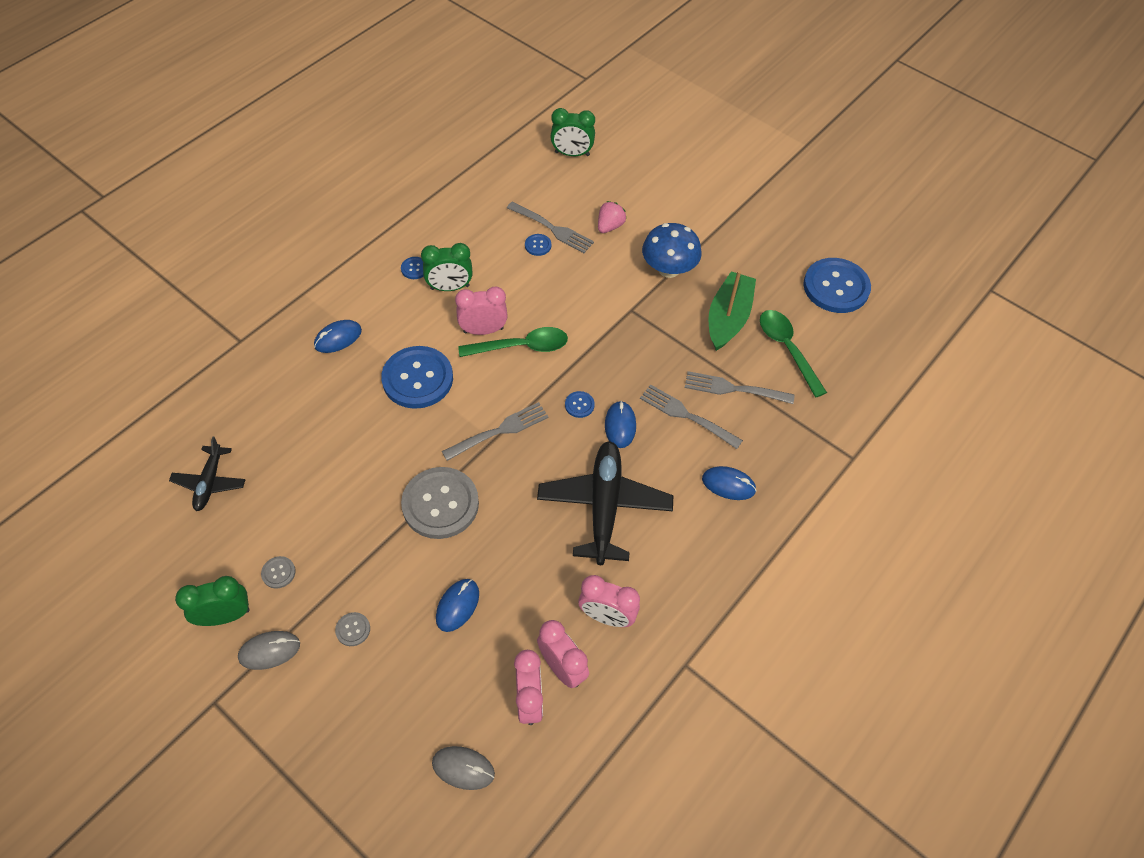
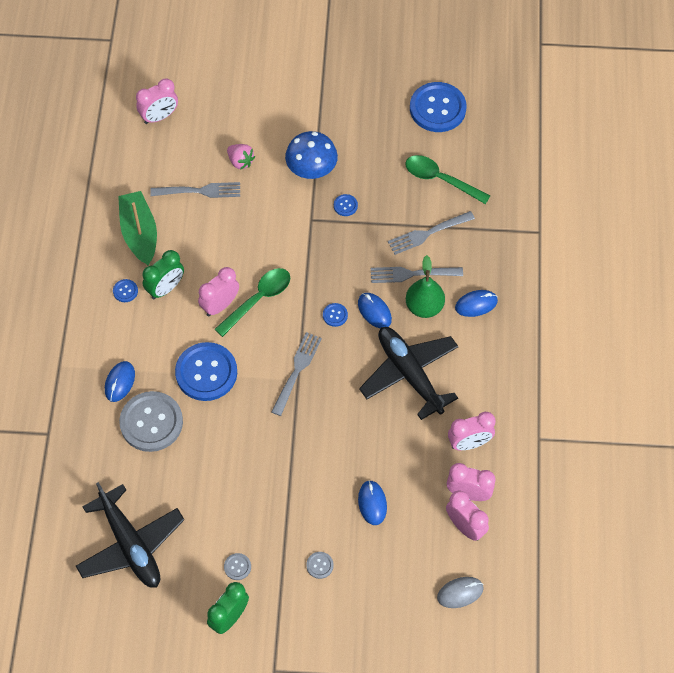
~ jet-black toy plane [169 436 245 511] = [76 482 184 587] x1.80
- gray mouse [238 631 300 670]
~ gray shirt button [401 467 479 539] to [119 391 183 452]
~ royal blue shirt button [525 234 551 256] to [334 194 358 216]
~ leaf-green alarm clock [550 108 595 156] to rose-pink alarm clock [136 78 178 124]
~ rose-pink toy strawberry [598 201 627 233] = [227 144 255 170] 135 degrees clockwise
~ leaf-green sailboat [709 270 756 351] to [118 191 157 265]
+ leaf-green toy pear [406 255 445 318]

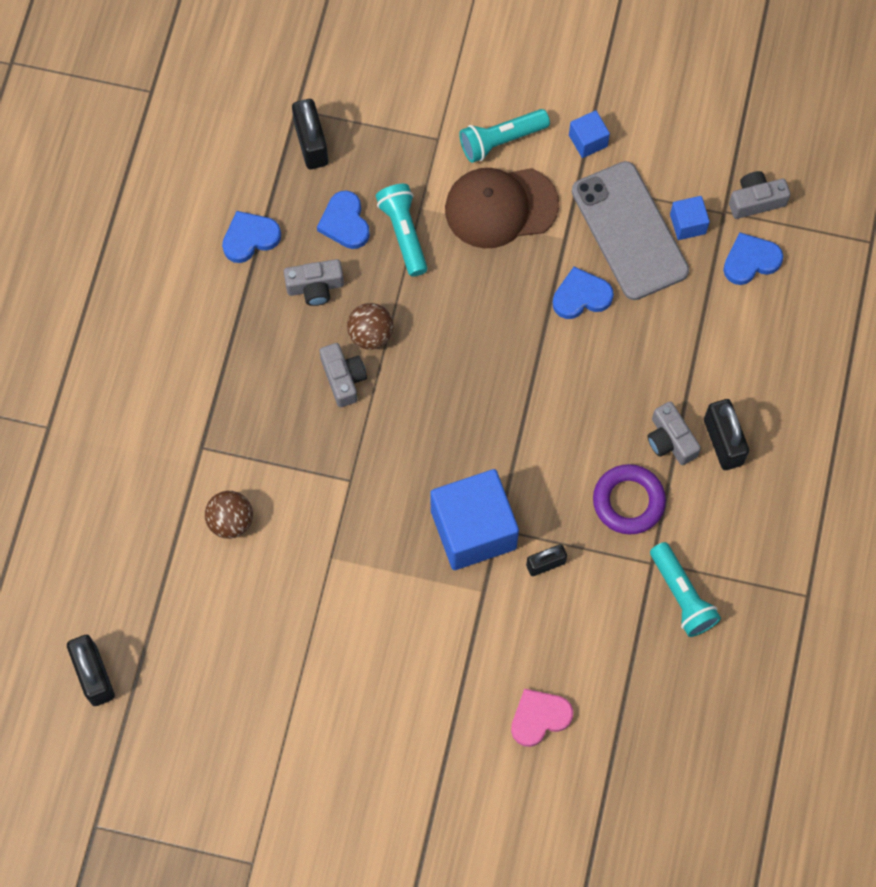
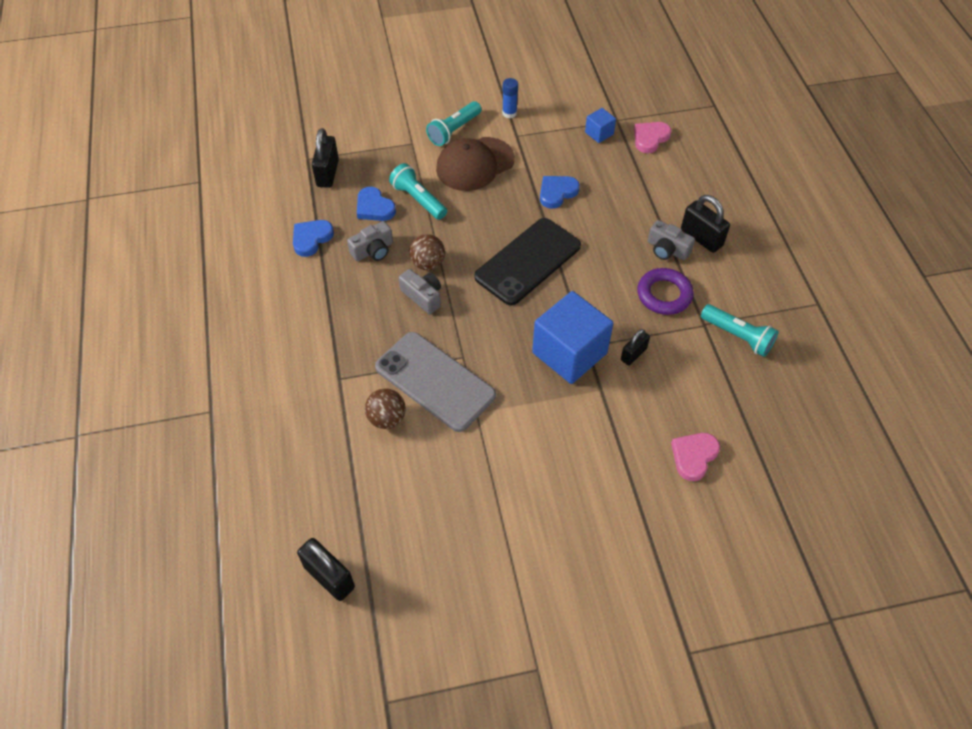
~ jet-black small lock [292 99 328 169] = [312 128 339 188] 45 degrees clockwise
~ royal blue cube [569 110 610 158] to royal blue glue [502 78 518 118]
~ gray mobile phone [572 161 689 300] to [375 332 496 432]
~ royal blue love heart [723 232 783 285] to rose-pink love heart [634 122 671 153]
- gray camera [729 171 791 219]
+ jet-black mobile phone [474 218 581 305]

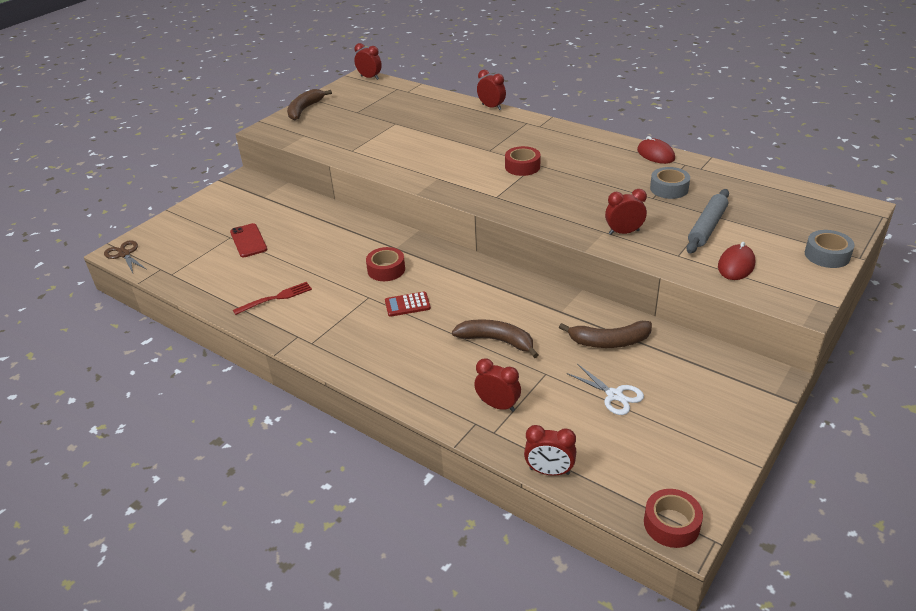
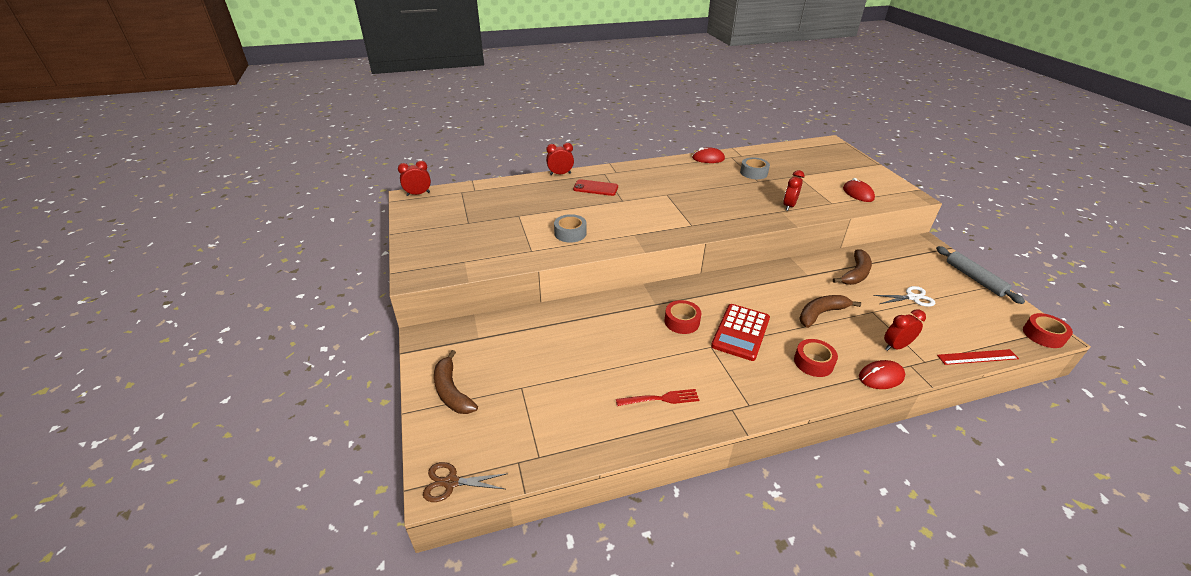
~ red mobile phone [230 223 267 258] to [573 179 618 196]
~ red table fork [233 282 312 315] = [616 389 699 406] 75 degrees clockwise
~ russet banana [287 89 332 121] to [434 350 478 414]
~ red calculator [385 292 431 317] = [711 304 770 361] x1.80
~ red tape [505 146 541 176] to [794 339 838 377]
~ red alarm clock [524 425 576 476] to red measuring stick [937 349 1019 365]
~ gray rolling pin [686 189 729 254] to [936 246 1025 304]
~ gray tape [805 230 855 268] to [554 214 587 243]
+ red mouse [859 360 905 389]

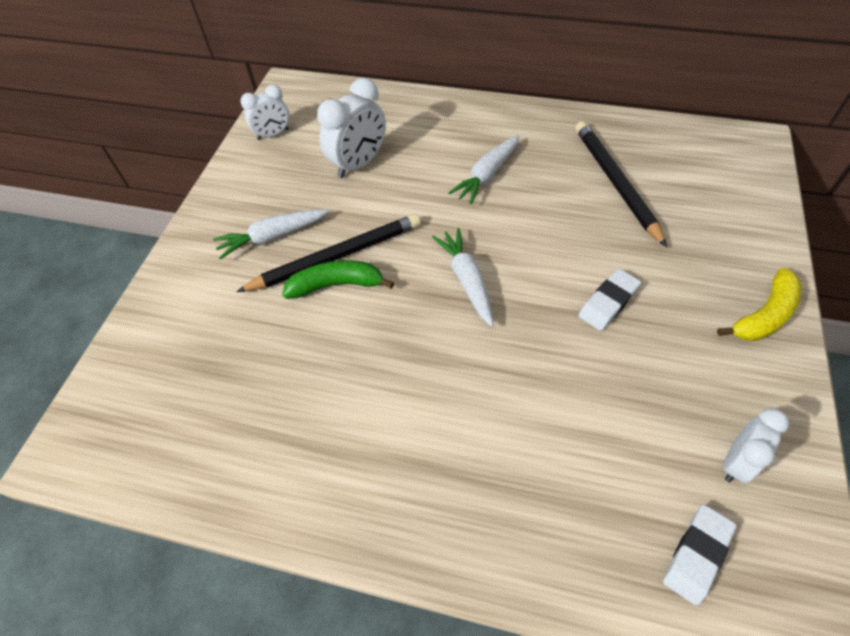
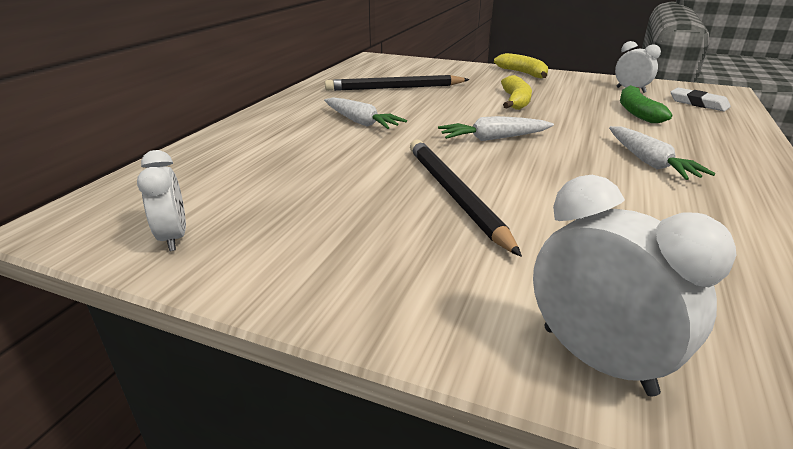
~ snow-white carrot [213 209 329 259] to [609 126 715 180]
~ leaf-green banana [282 260 394 299] to [620 85 672 123]
~ snow-white alarm clock [317 78 386 178] to [533 175 736 396]
~ snow-white eraser [578 269 641 331] to yellow banana [501 75 532 110]

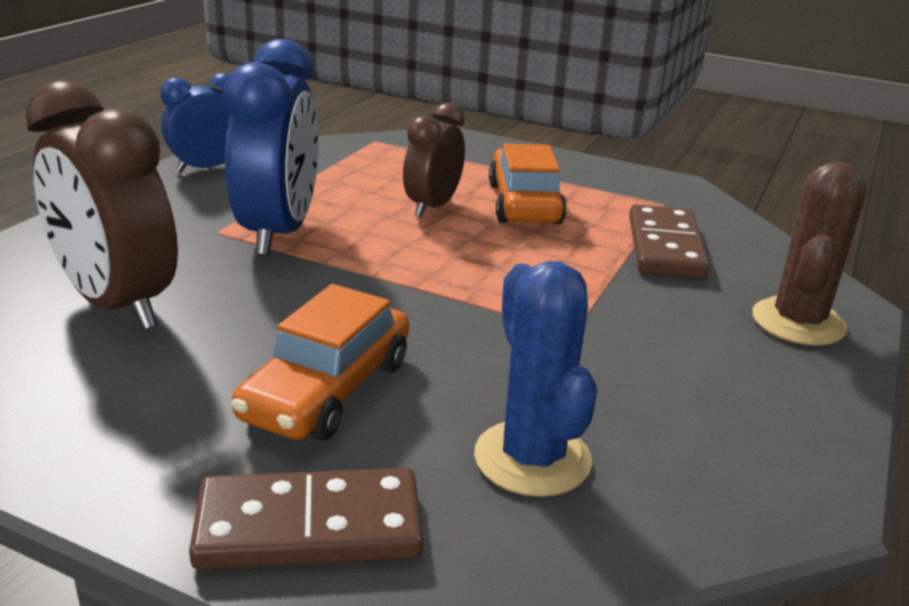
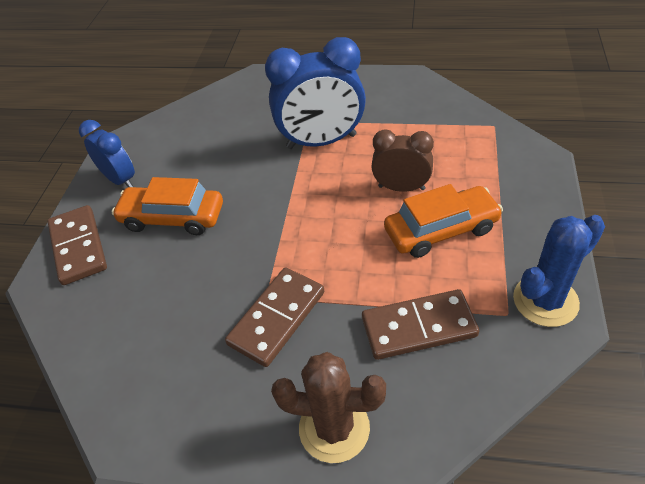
- russet alarm clock [25 80 178 330]
~ royal blue alarm clock [160 73 230 173] to [79 120 135 187]
~ royal blue saguaro cactus [474 261 597 497] to [513 215 605 327]
+ russet domino [225 267 324 367]

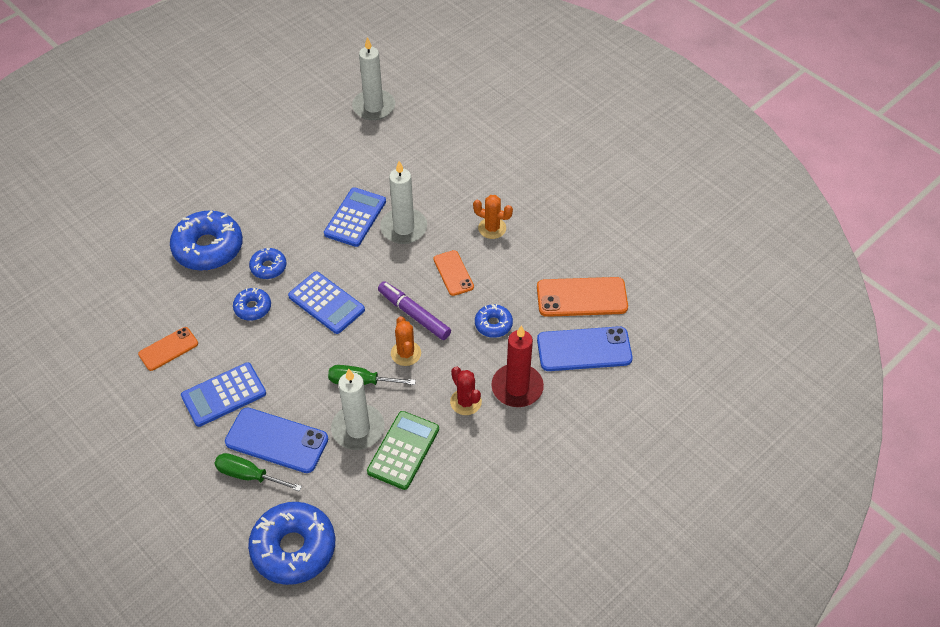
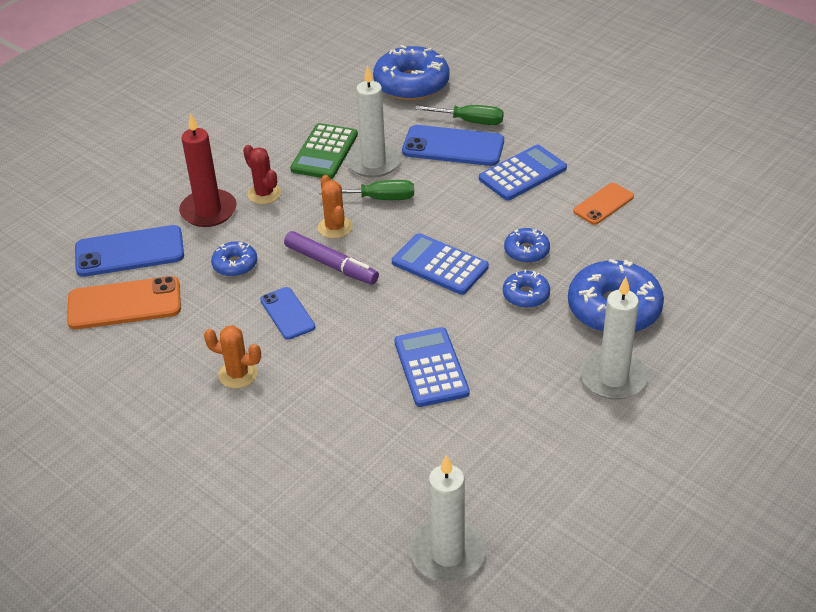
~ royal blue calculator [324 187 386 247] = [394 327 470 407] 150 degrees clockwise
~ snow-white wax candle [380 161 427 244] to [580 277 648 400]
~ orange-coloured mobile phone [433 250 474 296] to royal blue mobile phone [260 287 315 340]

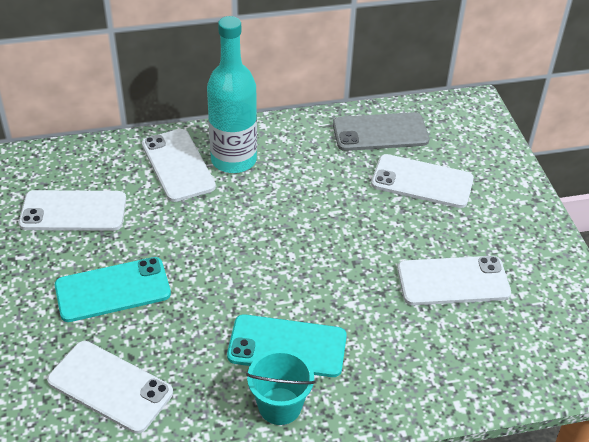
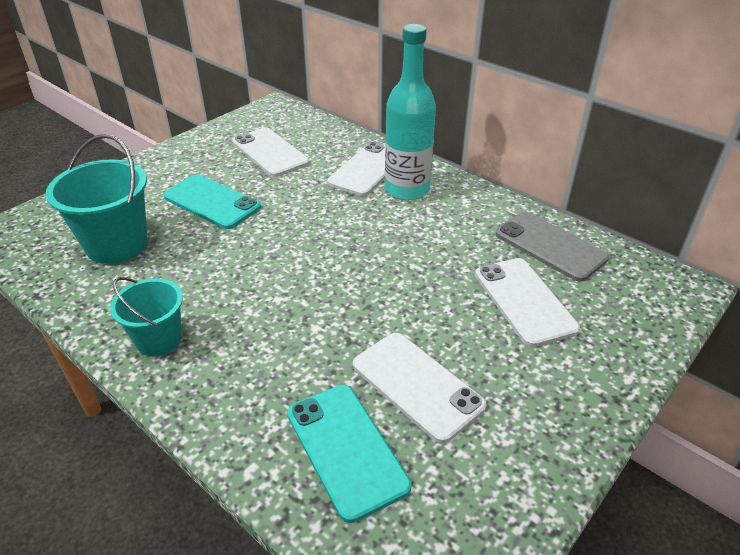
~ snow-white mobile phone [47 341 173 434] to turquoise pail [46 134 148 264]
~ turquoise mobile phone [227 314 347 377] to [287 385 411 523]

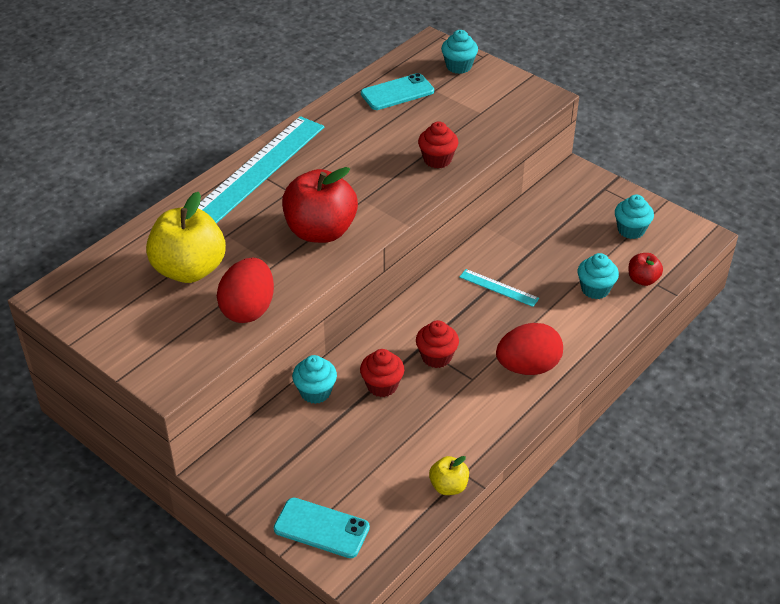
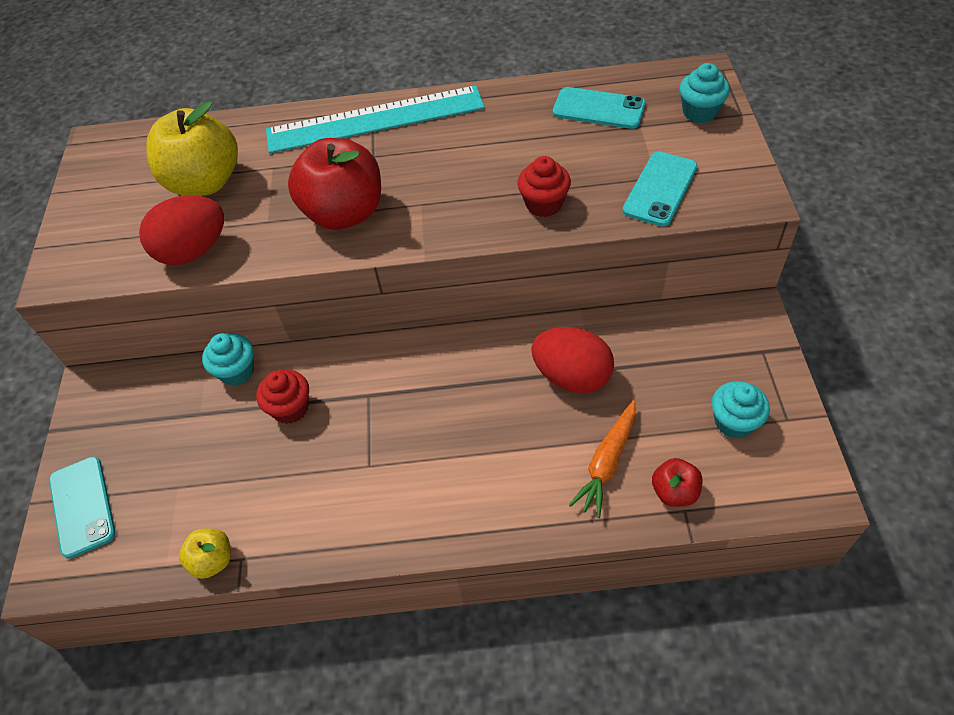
- red muffin [416 320 459 368]
- turquoise measuring stick [459 269 539 307]
~ red toy egg [496 323 563 375] to [531 327 614 394]
~ turquoise muffin [578 253 619 299] to orange-coloured carrot [569 400 636 518]
+ turquoise mobile phone [623 151 698 226]

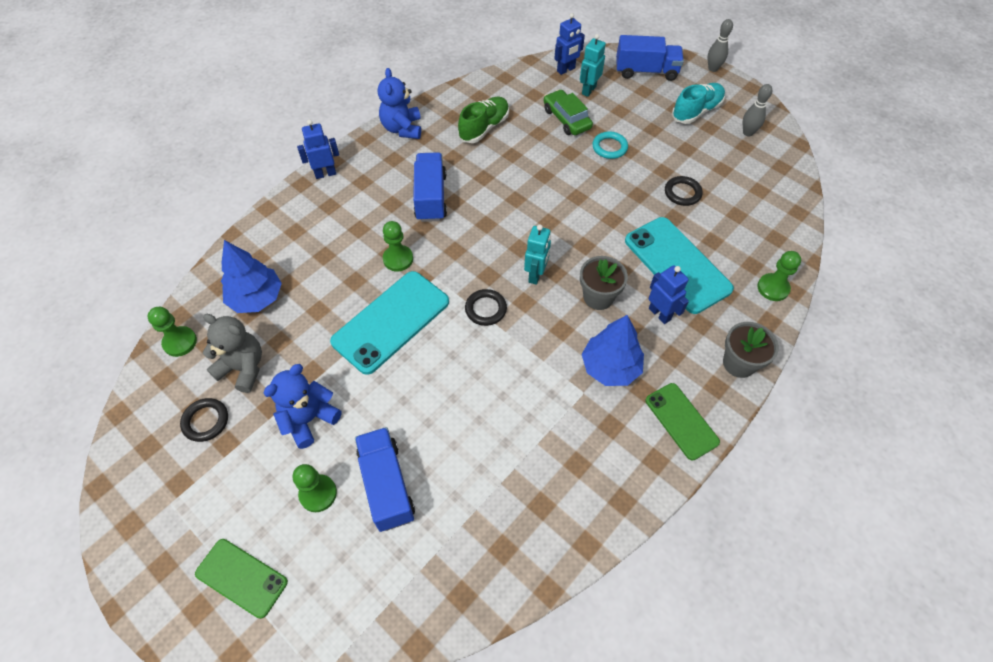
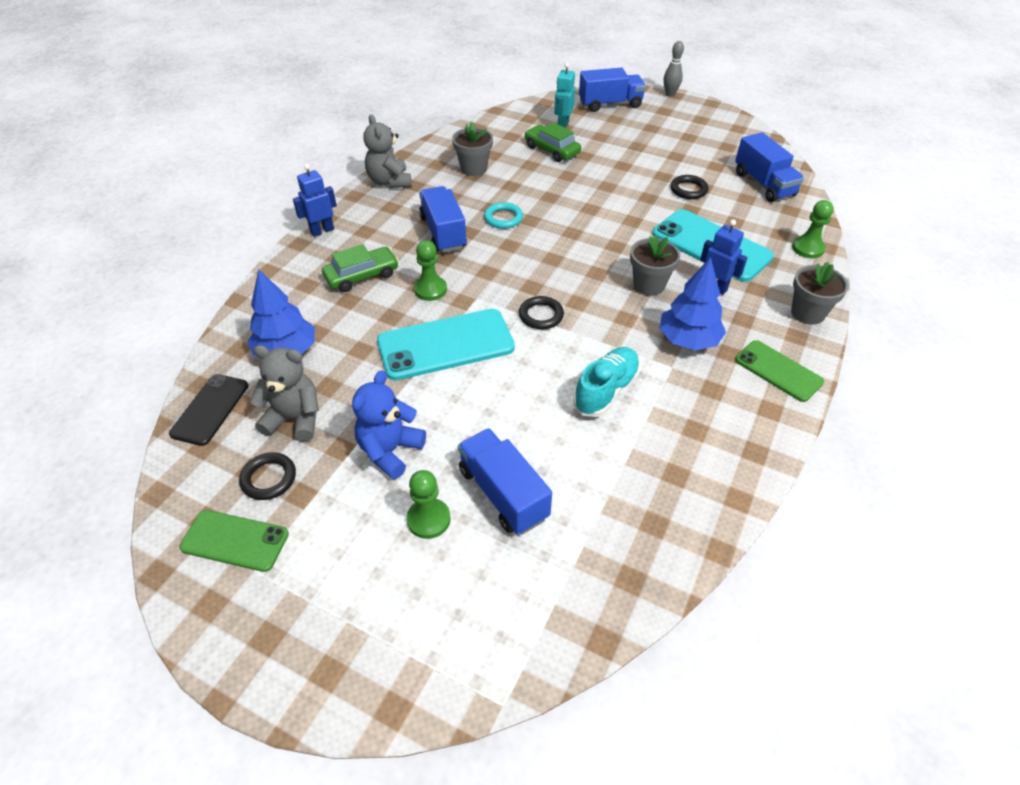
~ leaf-green chess pawn [148 307 197 357] to jet-black mobile phone [169 374 248 446]
~ leaf-green mobile phone [195 539 288 619] to [180 510 289 572]
~ turquoise mobile phone [330 271 449 375] = [377 309 515 380] 45 degrees clockwise
~ royal blue stuffed bear [378 68 421 139] to gray stuffed bear [363 114 411 188]
~ leaf-green lace-up shoe [458 97 509 143] to gray potted plant [452 121 493 176]
- turquoise robot figure [524 225 551 285]
- royal blue robot figure [554 13 585 75]
~ turquoise torus [592 131 628 159] to [484 202 523 229]
~ turquoise lace-up shoe [672 83 725 124] to [573 347 640 417]
- gray skittle [743 84 772 136]
+ leaf-green car [322 244 399 292]
+ royal blue toy truck [735 132 804 202]

